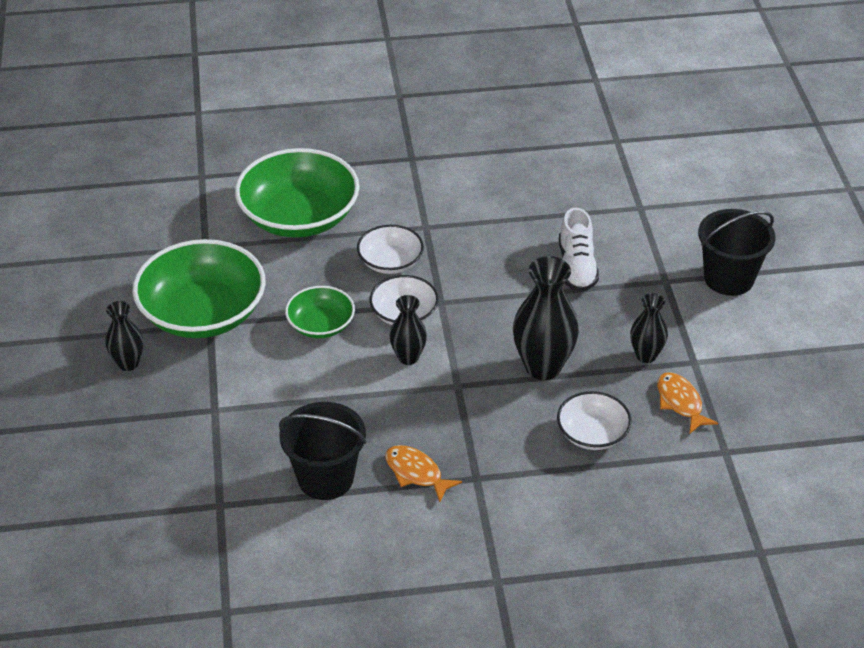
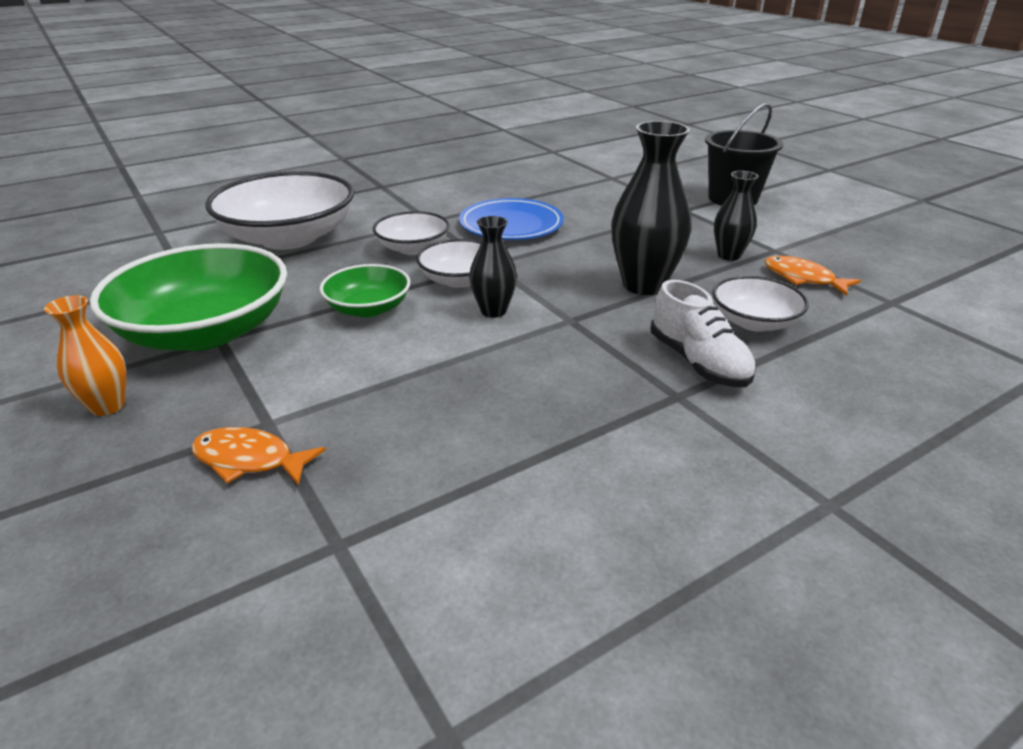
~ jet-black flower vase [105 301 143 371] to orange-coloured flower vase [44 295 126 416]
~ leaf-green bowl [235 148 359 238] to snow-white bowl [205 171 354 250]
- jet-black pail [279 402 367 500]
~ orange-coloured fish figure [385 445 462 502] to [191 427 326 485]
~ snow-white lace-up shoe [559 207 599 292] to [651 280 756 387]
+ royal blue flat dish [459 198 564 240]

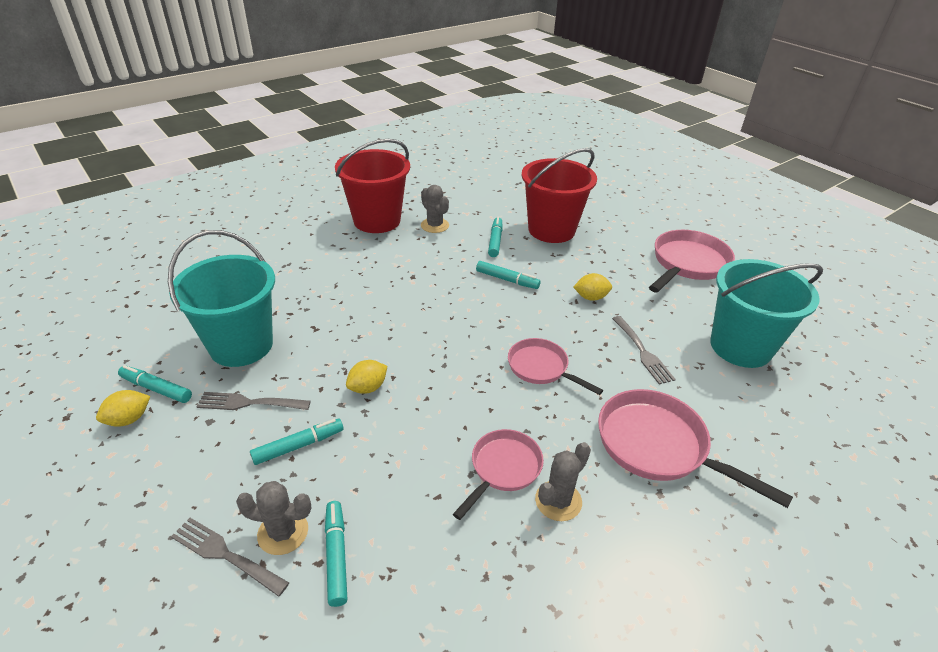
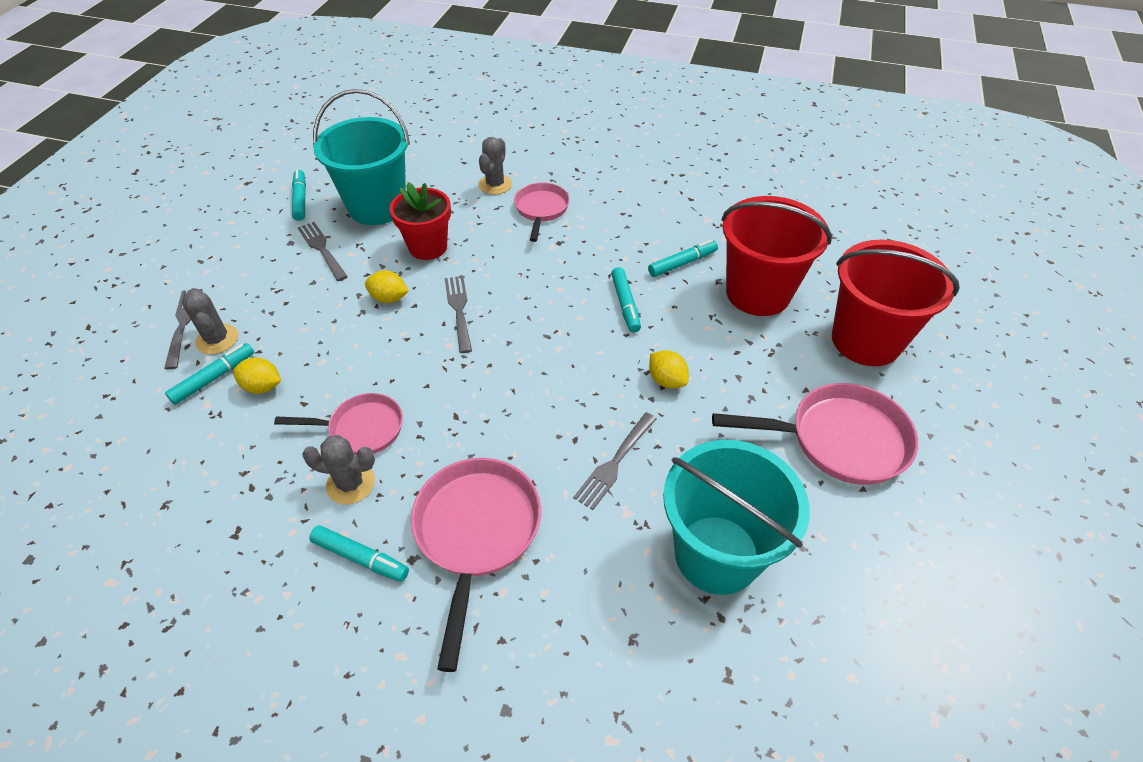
~ yellow citrus fruit [96 390 151 427] to [233 357 281 394]
~ turquoise felt pen [250 418 344 465] to [309 525 409 582]
~ red pail [335 139 410 233] to [832 240 960 366]
~ gray saguaro cactus [421 185 449 233] to [479 137 512 195]
~ rose-pink frying pan [508 338 603 395] to [514 183 570 242]
+ red potted plant [389 182 451 260]
+ gray table fork [445 276 472 353]

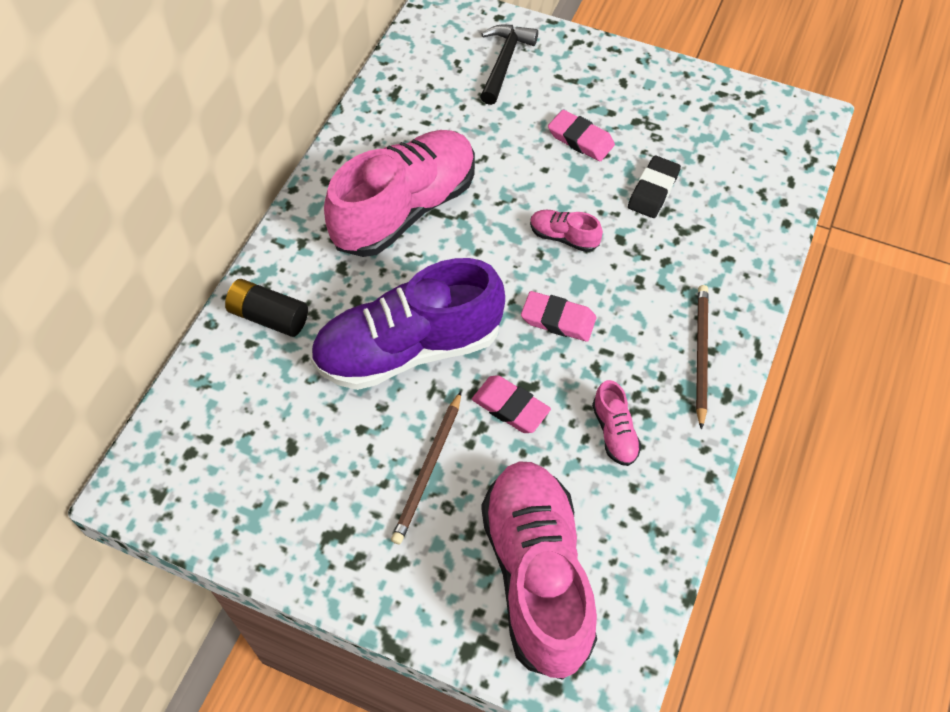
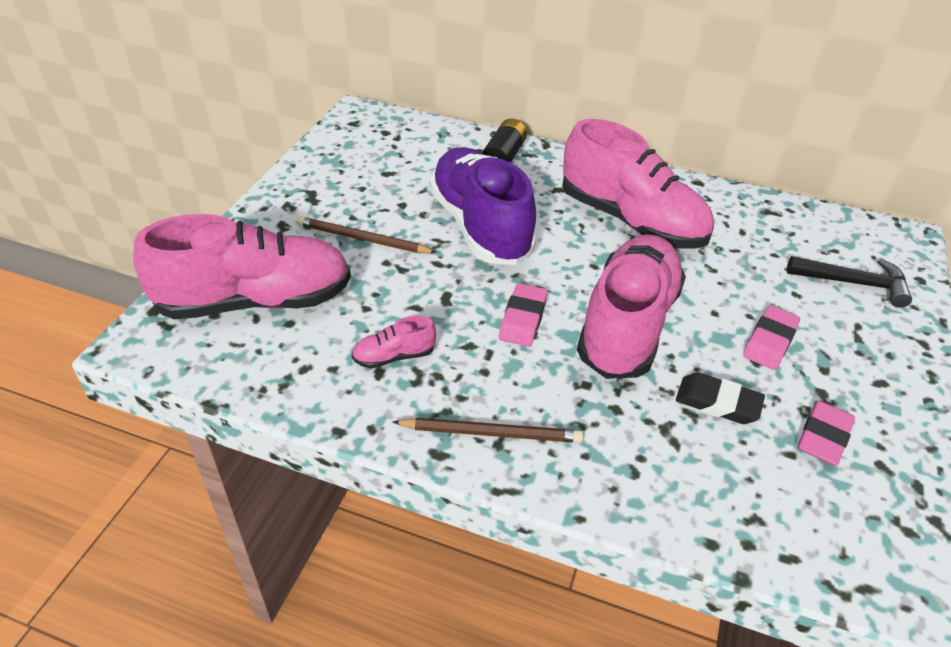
~ rose-pink eraser [472 375 551 433] to [797 401 855 466]
~ rose-pink lace-up shoe [530 210 603 252] = [577 234 686 379] x2.44

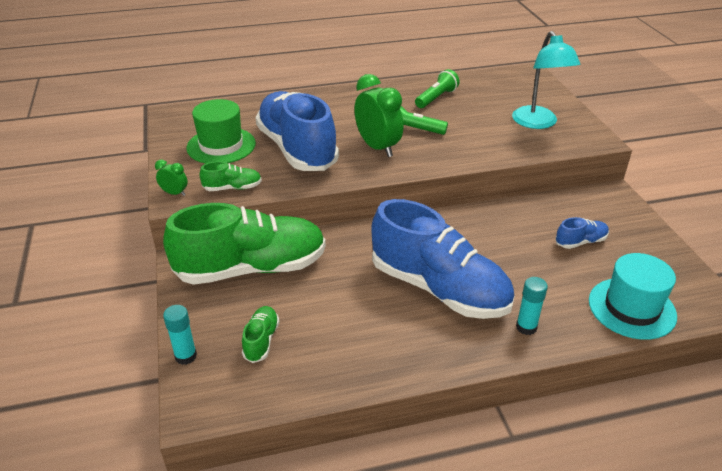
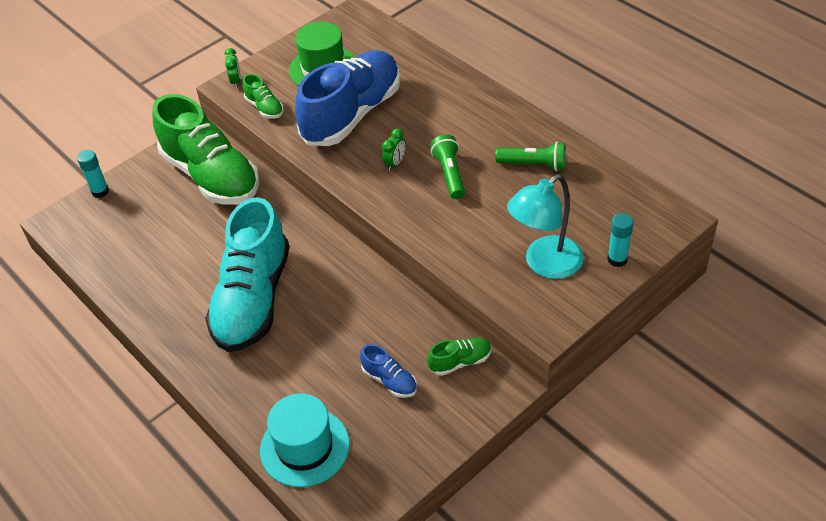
~ leaf-green lace-up shoe [242 306 279 363] to [427 338 491 376]
~ leaf-green alarm clock [354 74 403 157] = [382 129 406 171] x0.47
~ royal blue lace-up shoe [371 199 515 319] to turquoise lace-up shoe [205 197 289 352]
~ turquoise glue [516 277 548 335] to [607 213 634 267]

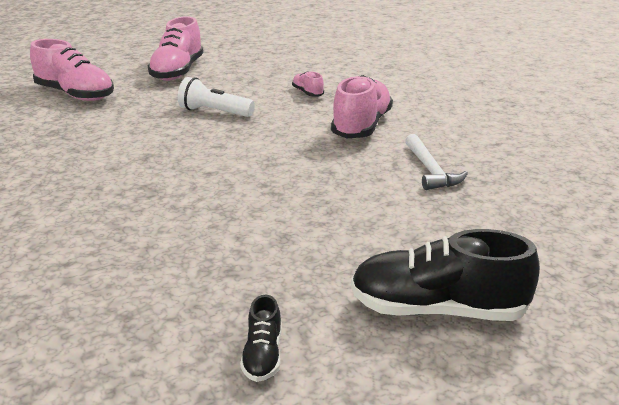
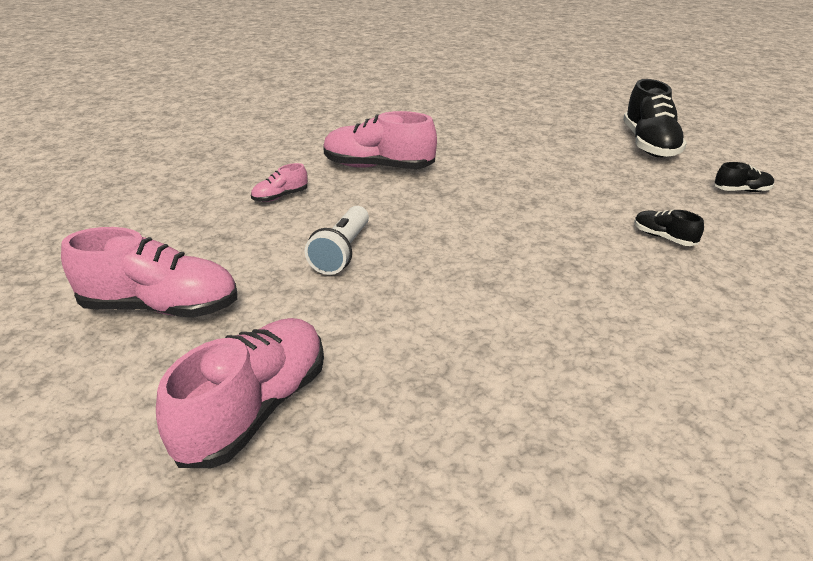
- snow-white carpenter's hammer [405 134 468 190]
+ jet-black lace-up shoe [634 210 704 246]

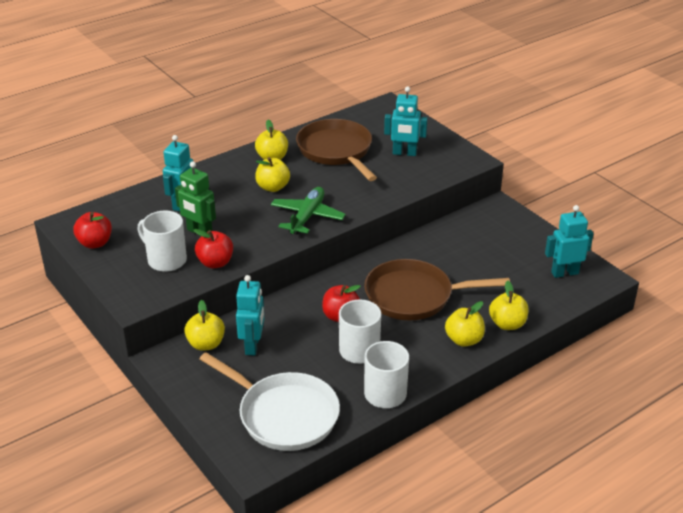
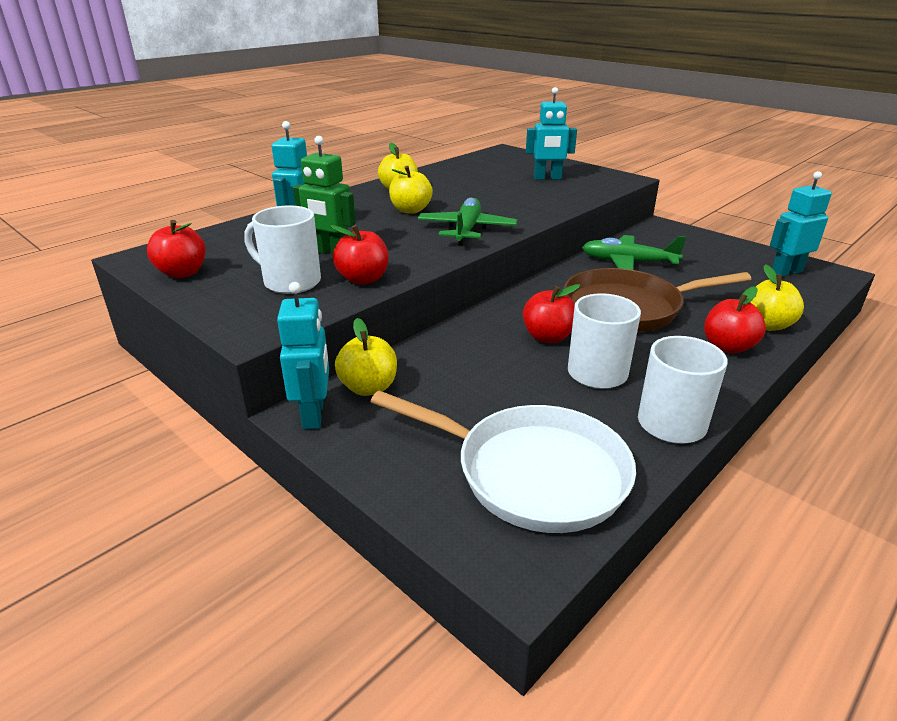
~ turquoise robot figure [236 275 264 355] to [277 282 329 429]
- russet frying pan [296 119 377 181]
~ yellow apple [445 301 485 347] to red apple [704 286 766 354]
+ leaf-green toy plane [582 235 686 270]

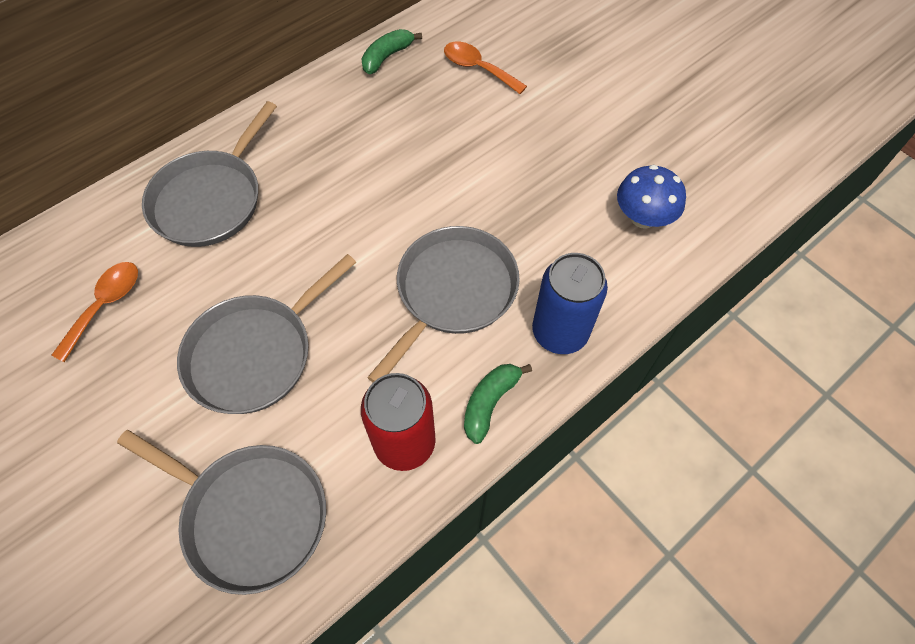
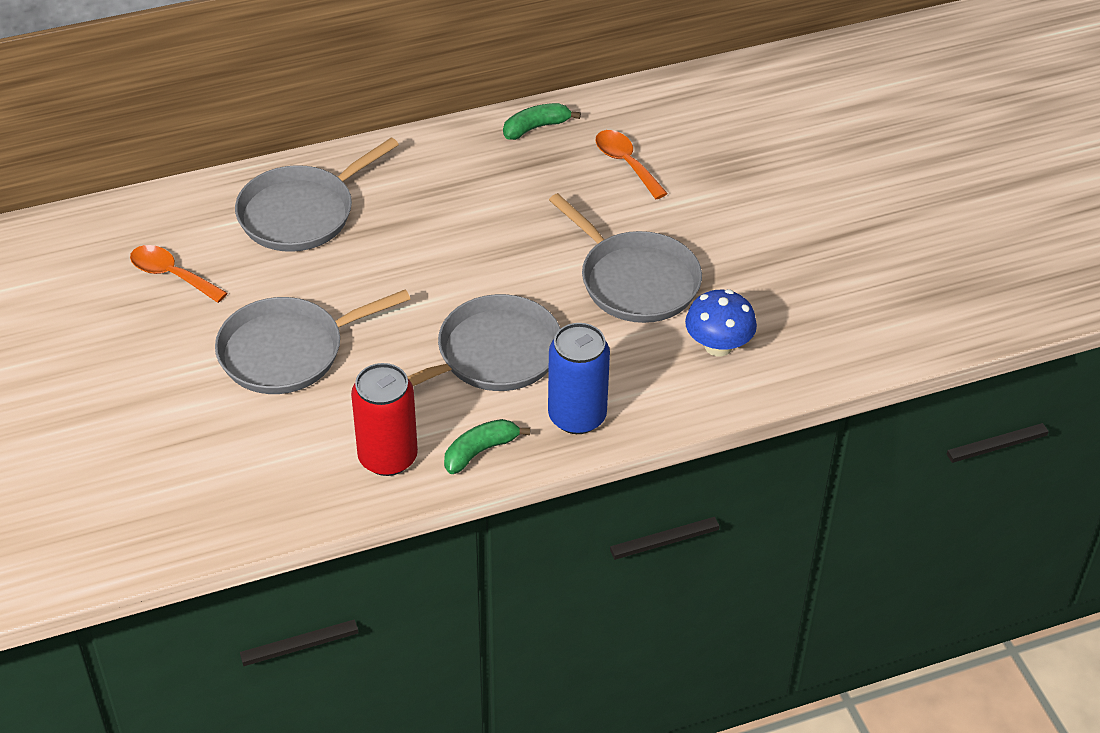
~ orange-coloured spoon [51 262 138 362] = [130 245 227 303] 105 degrees counterclockwise
~ gray frying pan [117 430 326 595] to [549 193 702 323]

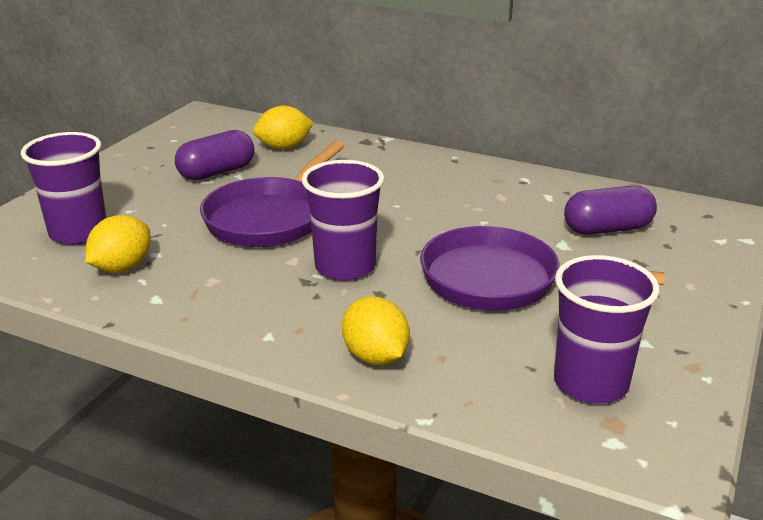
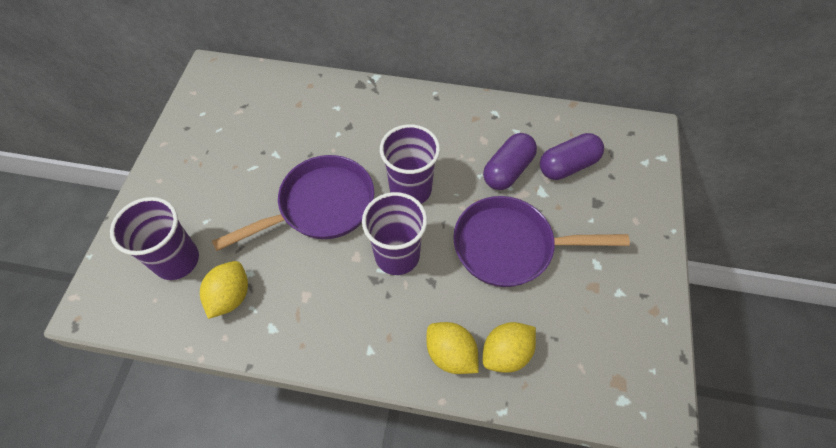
~ purple capsule [175 130 254 180] to [483 133 537 190]
~ purple frying pan [200 141 345 247] = [212 155 374 251] 135 degrees counterclockwise
~ yellow citrus fruit [253 105 314 149] to [483 322 536 373]
~ purple tumbler [554 255 659 404] to [380 124 440 204]

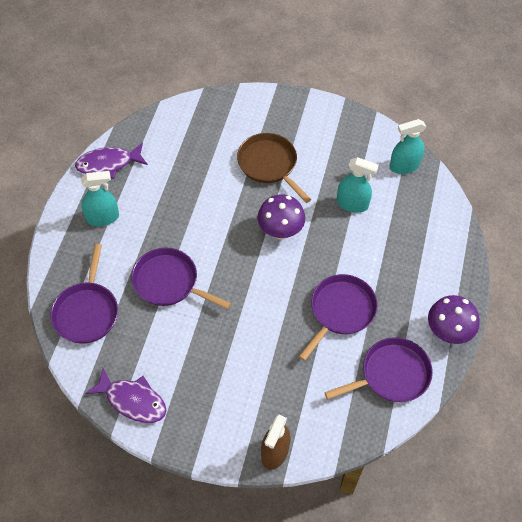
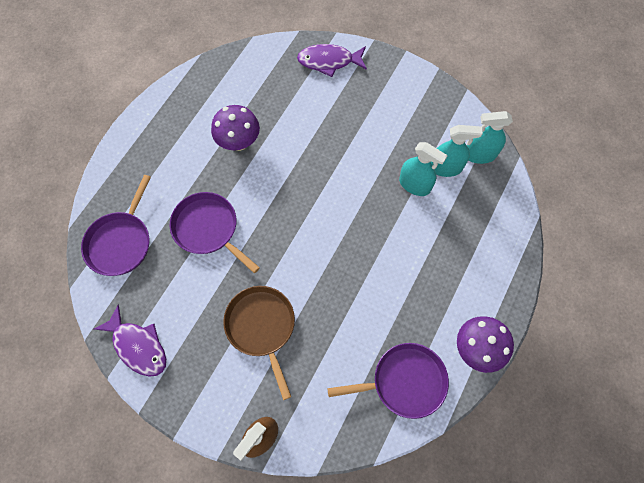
~ purple fish figure [75 142 148 179] to [297 44 367 77]
~ turquoise sprayer [81 171 119 226] to [431 125 483 177]
~ russet frying pan [237 133 312 203] to [223 286 295 400]
~ purple toadstool [257 194 305 240] to [211 105 260 151]
- purple frying pan [299 274 378 361]

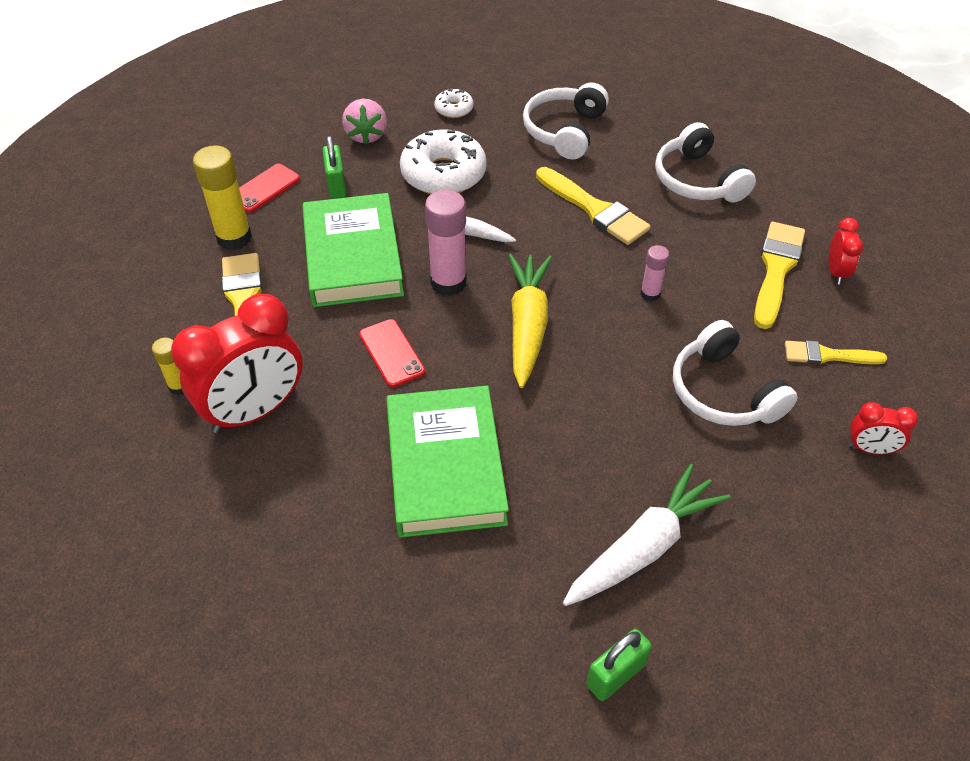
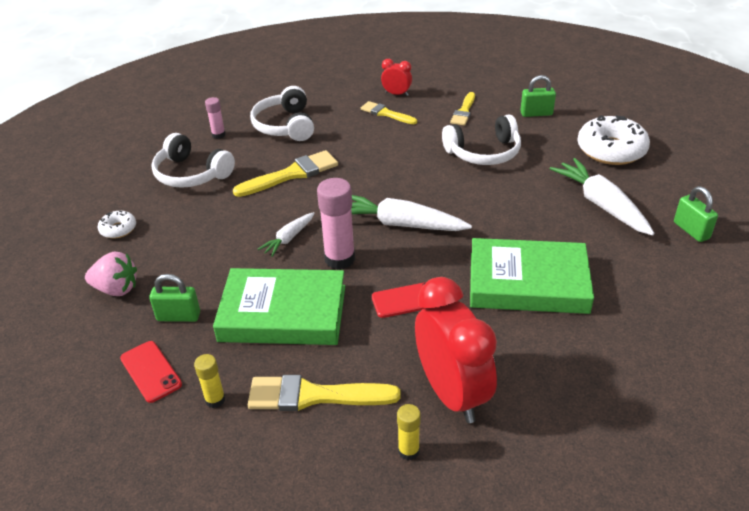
~ yellow glue [193 145 252 250] = [194 354 225 408] x0.54
~ snow-white donut [400 129 487 194] to [577 115 650 165]
~ yellow carrot [508 254 552 388] to snow-white carrot [351 195 472 231]
~ rose-pink glue [641 245 669 302] to [205 97 226 139]
~ snow-white headphones [655 122 756 203] = [250 86 314 141] 90 degrees clockwise
~ yellow paint brush [754 222 805 329] = [361 101 417 124] x0.63
~ red alarm clock [848 402 918 455] to leaf-green small lock [520 75 556 117]

